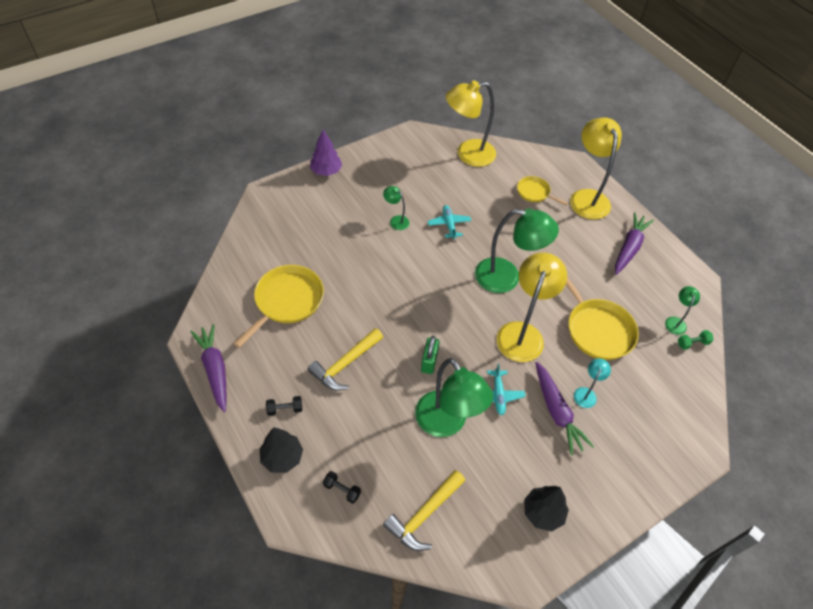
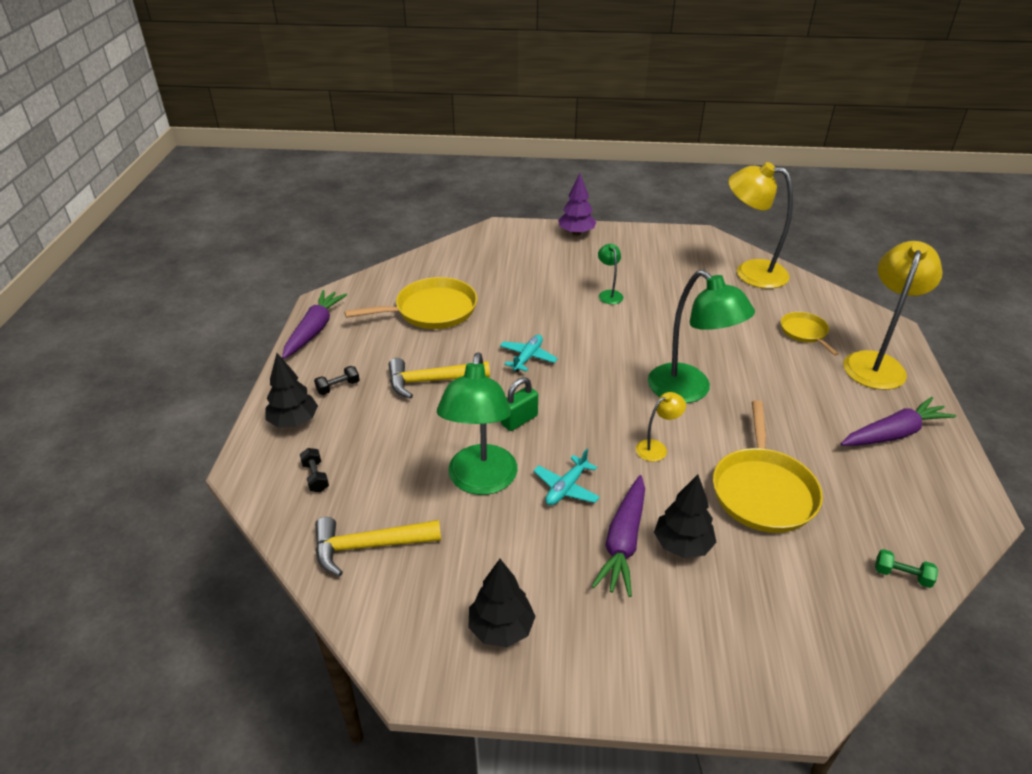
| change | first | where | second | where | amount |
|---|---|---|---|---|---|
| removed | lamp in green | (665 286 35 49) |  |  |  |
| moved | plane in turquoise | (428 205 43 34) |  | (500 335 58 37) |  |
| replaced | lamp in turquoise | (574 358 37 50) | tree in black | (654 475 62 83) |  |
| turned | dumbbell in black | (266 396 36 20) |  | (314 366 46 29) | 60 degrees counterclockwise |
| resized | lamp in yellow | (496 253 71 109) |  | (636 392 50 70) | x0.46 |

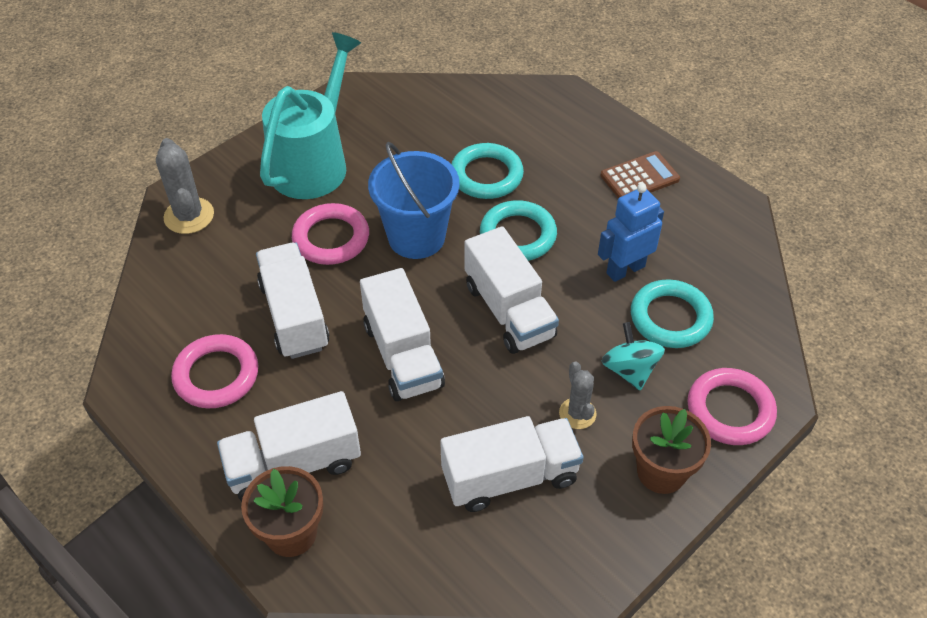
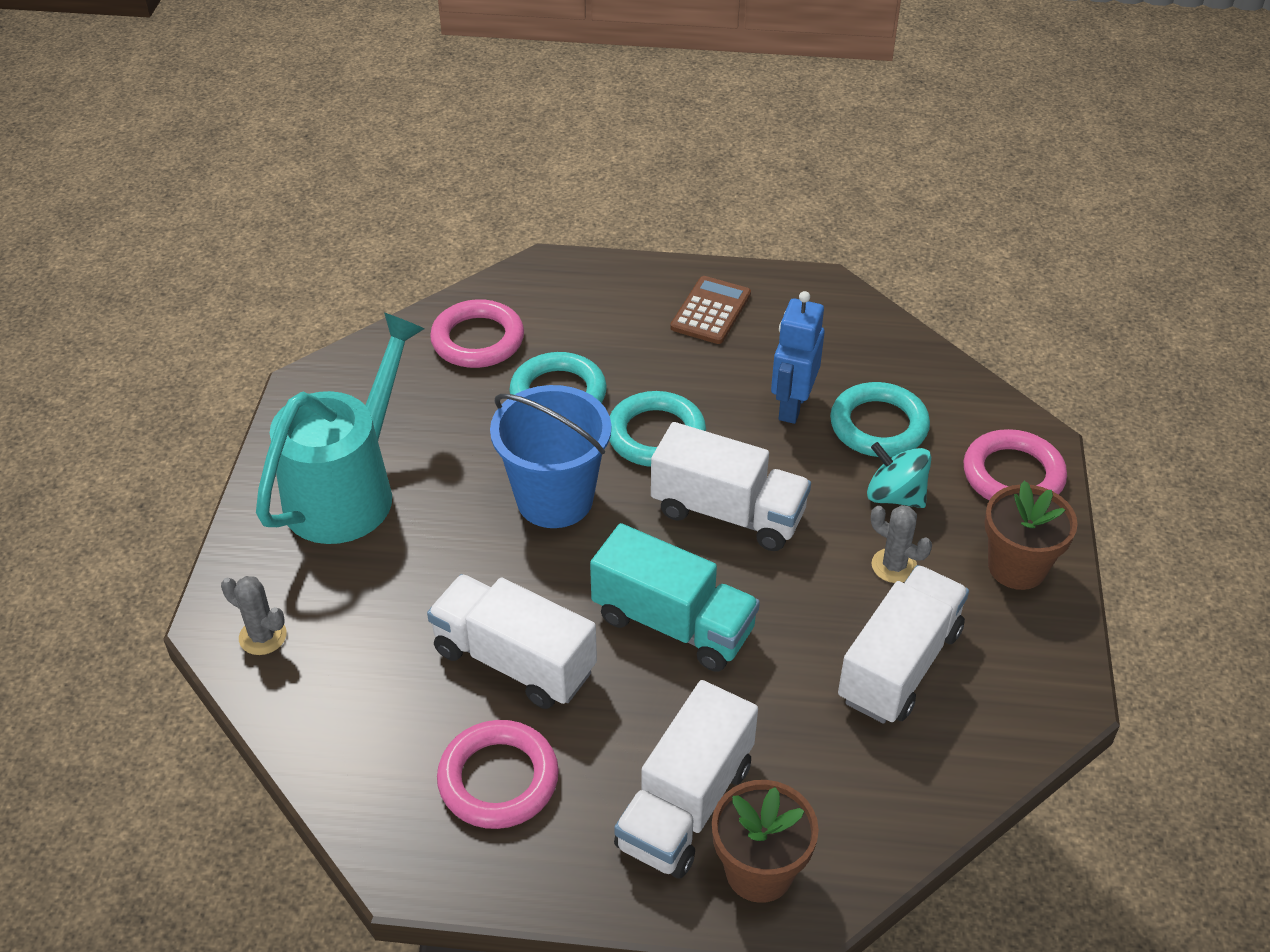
| change | first | where | second | where | amount |
|---|---|---|---|---|---|
| moved | ring in pink | (292 203 77 62) |  | (430 299 94 69) |  |
| recoloured | truck in white | (360 268 85 133) | truck in turquoise | (590 523 170 149) |  |
| turned | watering can in turquoise | (260 32 101 167) |  | (256 313 169 231) | 45 degrees clockwise |
| resized | cactus in grey | (156 138 58 96) |  | (221 576 66 79) | x0.64 |

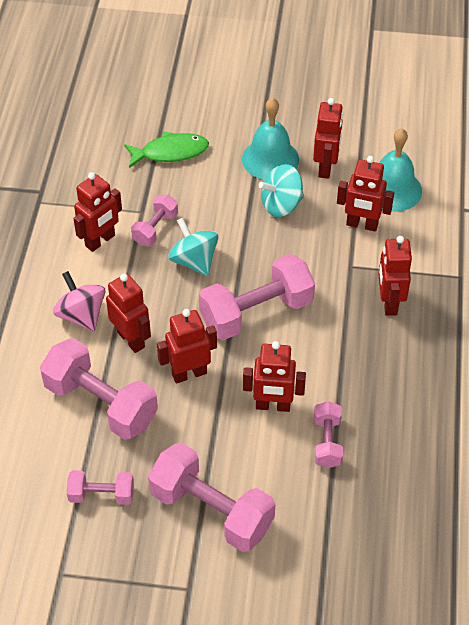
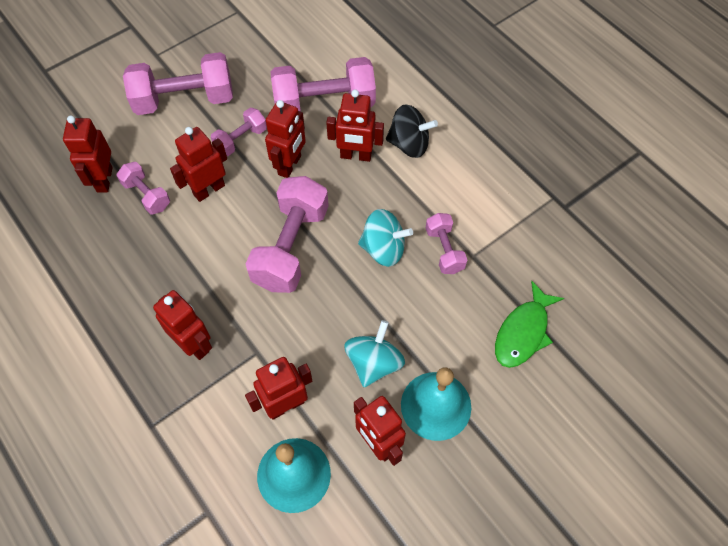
| change | first | where | second | where | amount |
|---|---|---|---|---|---|
| moved | dumbbell in pink | (67 470 67 35) |  | (211 108 56 48) |  |
| moved | robot in red | (73 172 49 80) |  | (63 116 50 77) |  |
| recoloured | spinning top in pink | (53 271 52 60) | spinning top in black | (386 104 52 54) |  |

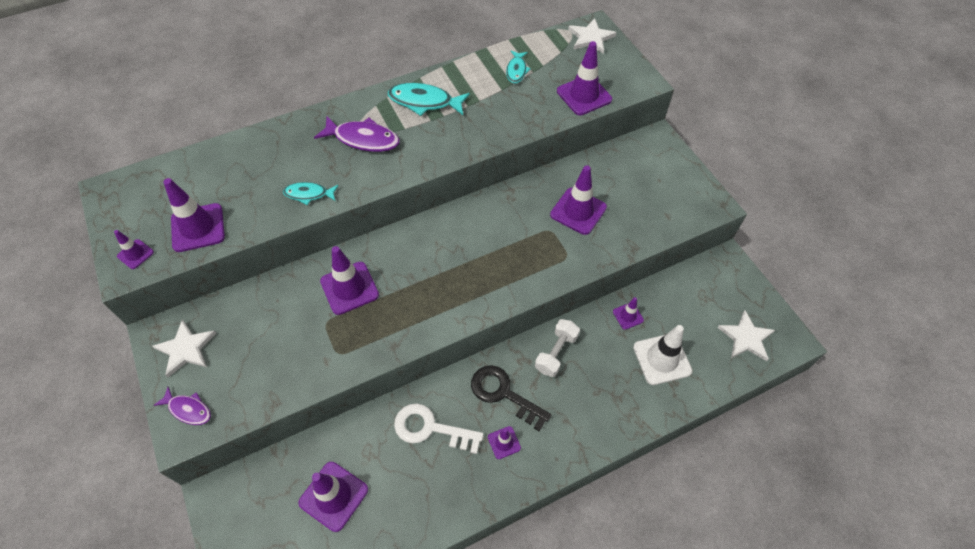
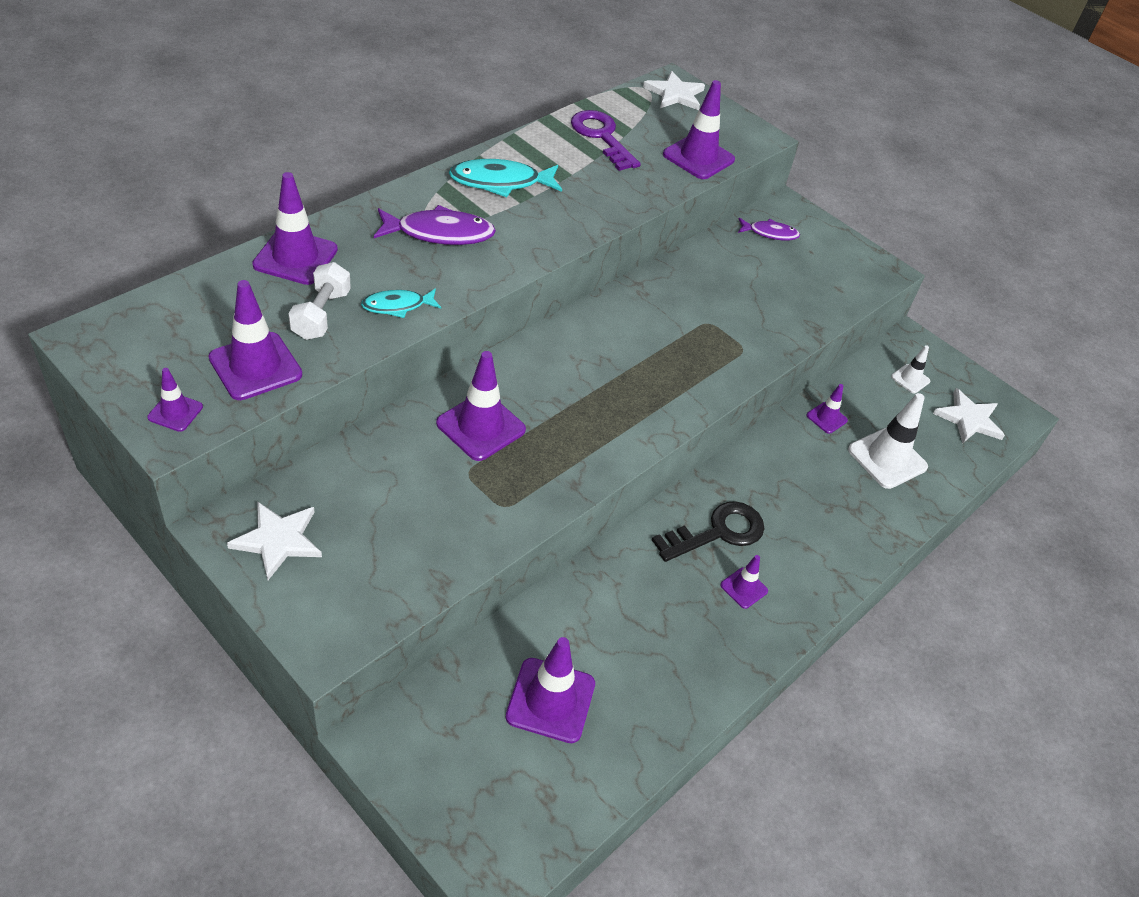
| change | first | where | second | where | amount |
|---|---|---|---|---|---|
| removed | key in white | (394 403 90 51) |  |  |  |
| added |  |  | traffic cone in white | (891 345 39 48) |  |
| moved | fish in purple | (153 387 58 38) |  | (738 218 62 23) |  |
| moved | dumbbell in white | (535 319 45 58) |  | (288 262 63 78) |  |
| moved | traffic cone in purple | (550 165 57 70) |  | (252 172 86 113) |  |
| replaced | fish in turquoise | (506 50 25 34) | key in purple | (571 110 70 61) |  |
| turned | key in black | (471 365 80 66) |  | (652 501 112 61) | 135 degrees clockwise |

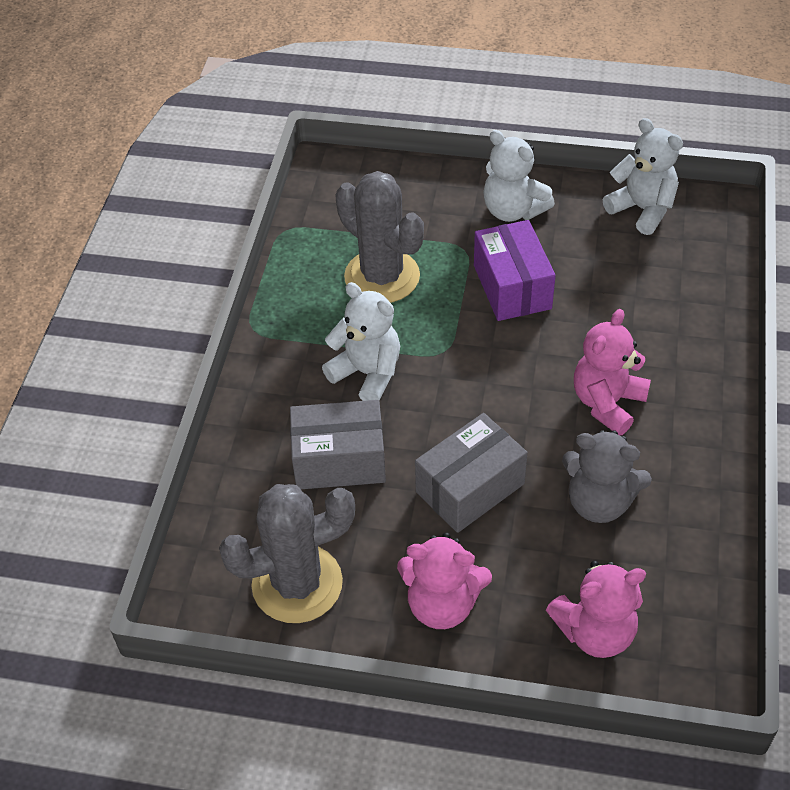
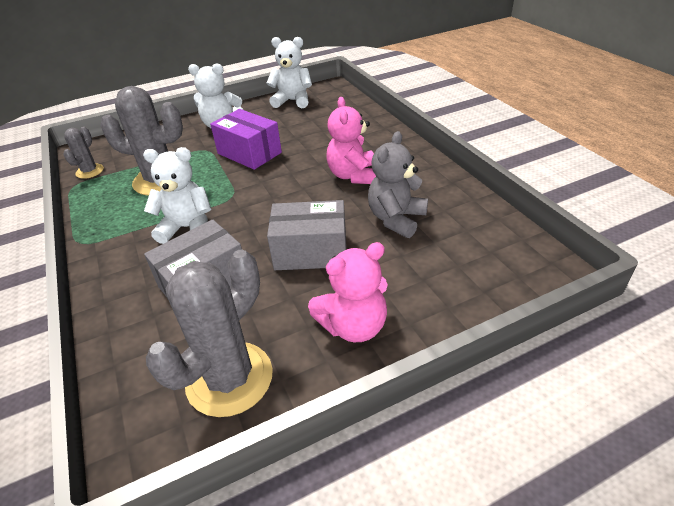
| change | first | where | second | where | amount |
|---|---|---|---|---|---|
| removed | teddy bear in pink | (546 561 100 97) |  |  |  |
| added |  |  | cactus in grey | (63 127 41 52) |  |
| turned | box in grey | (415 413 112 120) |  | (267 200 80 70) | 75 degrees clockwise |
| turned | teddy bear in grey | (562 430 90 93) |  | (368 131 60 107) | 135 degrees clockwise |

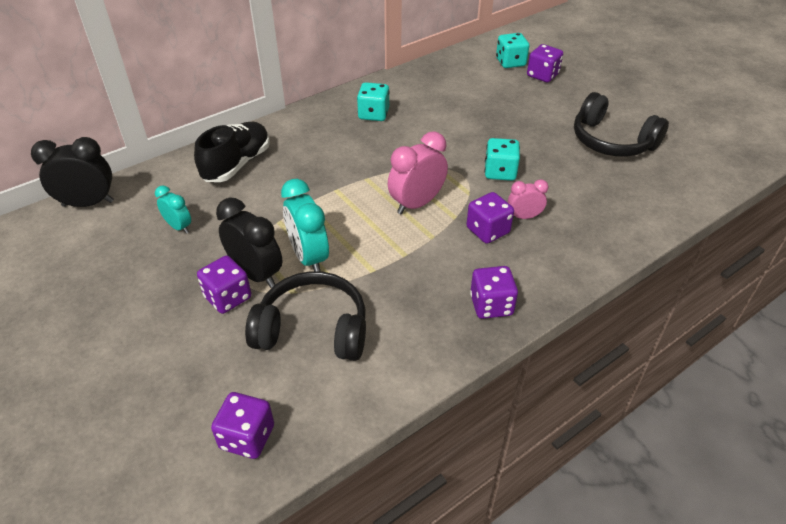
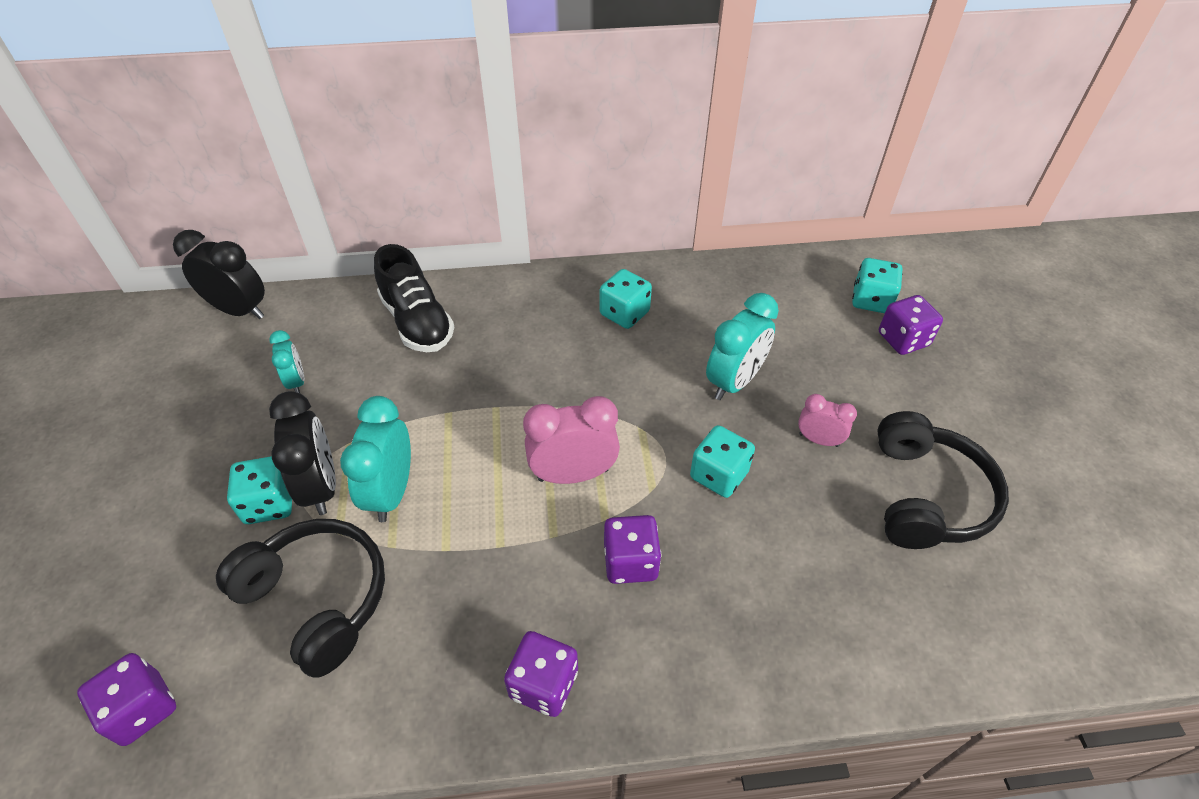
| change | first | where | second | where | amount |
|---|---|---|---|---|---|
| added |  |  | clock in turquoise | (706 293 73 107) |  |
| moved | clock in pink | (508 179 41 40) |  | (798 394 59 53) |  |
| recoloured | dice in purple | (197 256 54 58) | dice in turquoise | (227 456 65 68) |  |
| turned | shoe in black | (194 122 76 60) |  | (374 244 80 108) | 90 degrees clockwise |
| turned | headphones in black | (574 92 95 65) |  | (878 411 131 138) | 150 degrees counterclockwise |

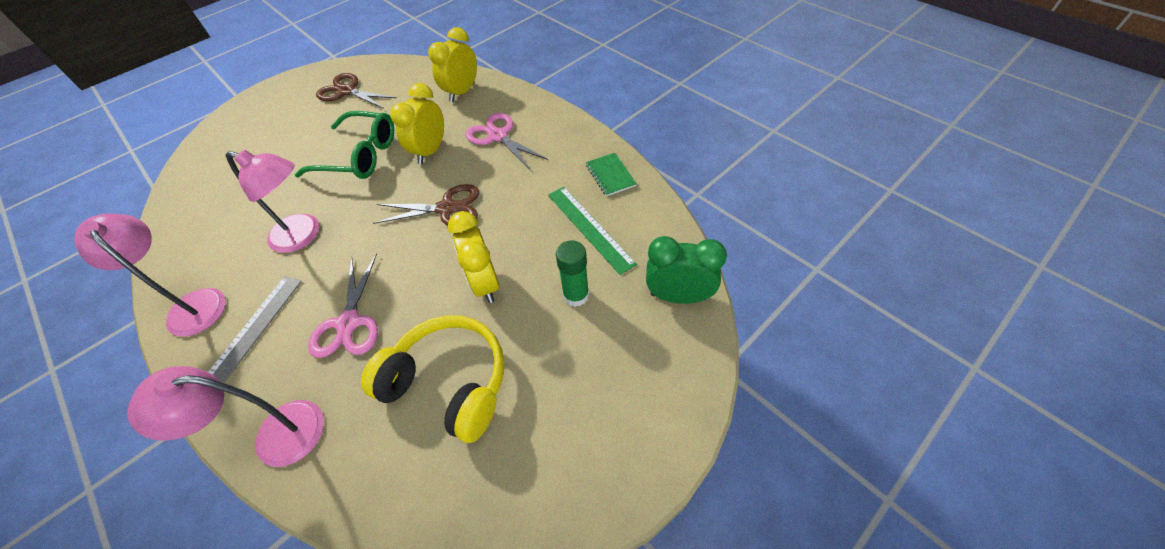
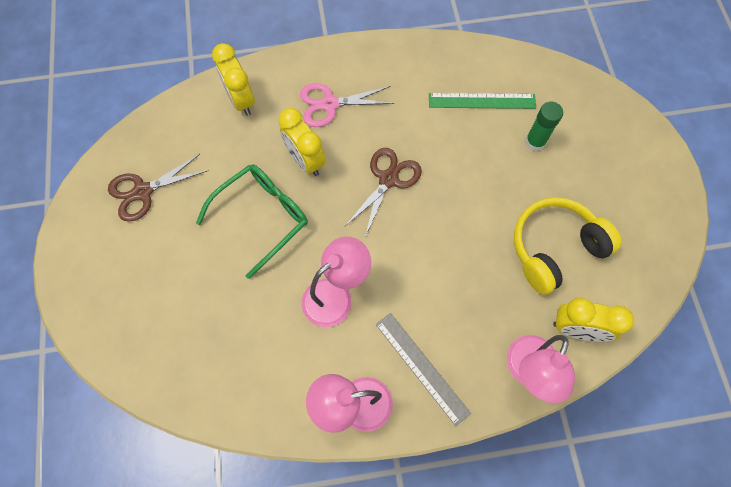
| change | first | where | second | where | amount |
|---|---|---|---|---|---|
| removed | scissors in pink | (308 253 70 105) |  |  |  |
| removed | notebook in green | (586 153 51 43) |  |  |  |
| removed | clock in green | (646 236 81 68) |  |  |  |
| moved | clock in yellow | (448 211 51 92) |  | (553 298 81 44) |  |

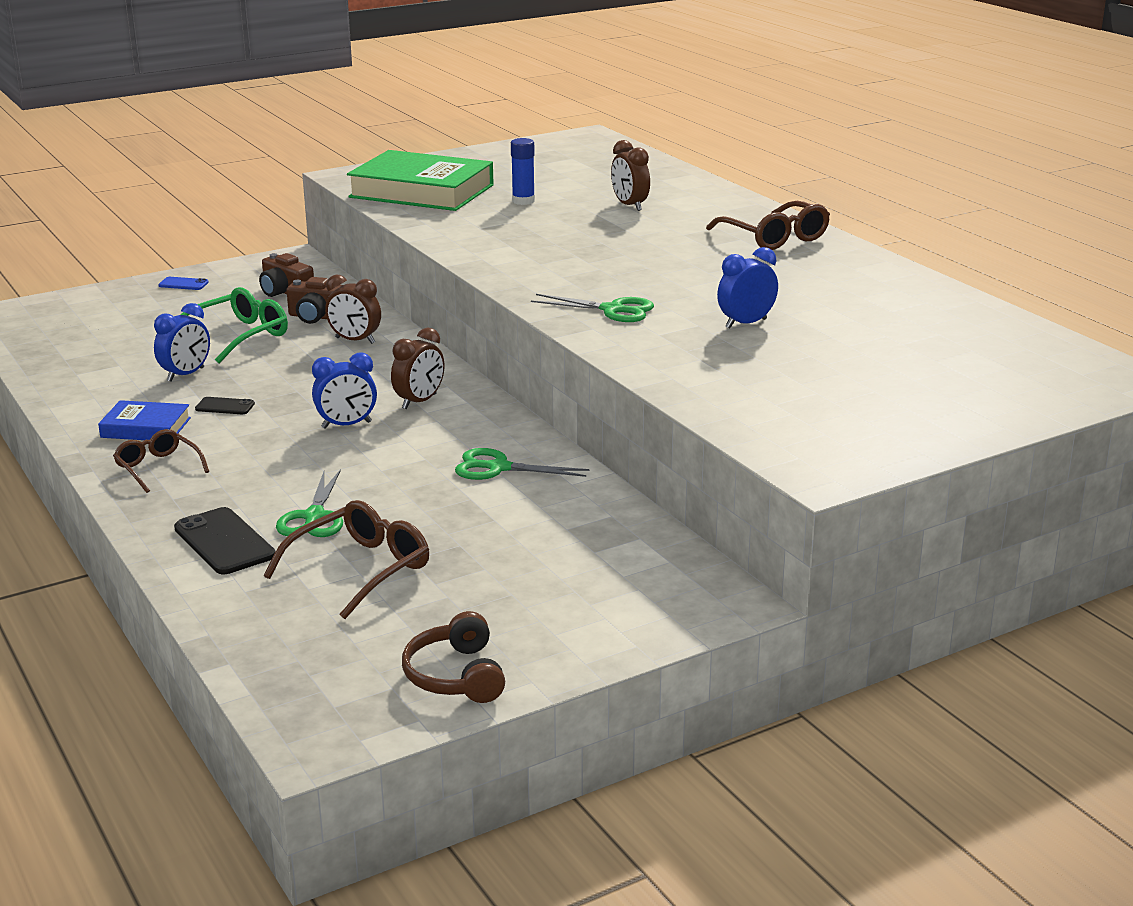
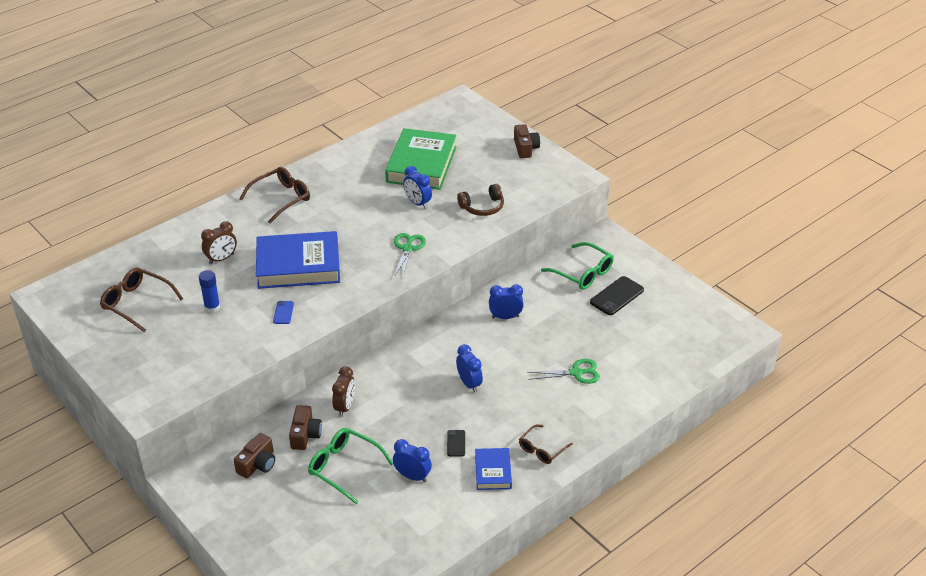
| change | first | where | second | where | amount |
|---|---|---|---|---|---|
| removed | clock in brown | (391 328 53 81) |  |  |  |
| added |  |  | book in blue | (256 231 84 58) |  |
| added |  |  | camera in brown | (514 124 26 34) |  |
| added |  |  | glasses in green | (541 242 73 48) |  |
| moved | phone in blue | (158 277 51 13) |  | (273 301 21 23) |  |
| moved | phone in black | (174 507 101 67) |  | (590 276 54 39) |  |
| moved | glasses in brown | (264 500 165 119) |  | (100 268 83 64) |  |
| moved | book in green | (347 150 147 61) |  | (385 128 71 62) |  |
| moved | headphones in brown | (402 611 103 92) |  | (457 184 47 32) |  |
| replaced | scissors in green | (455 448 134 32) | clock in blue | (489 284 35 35) |  |

